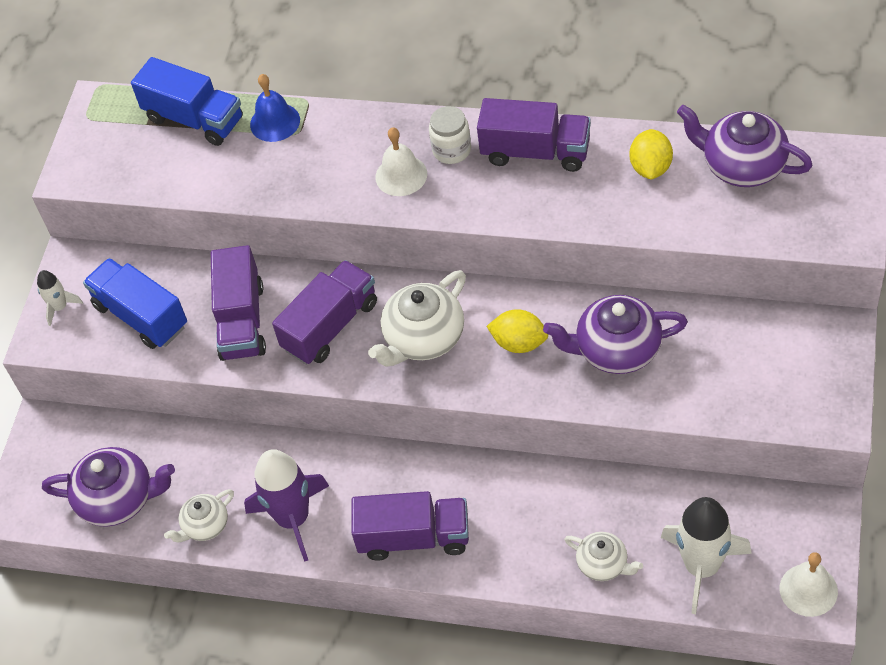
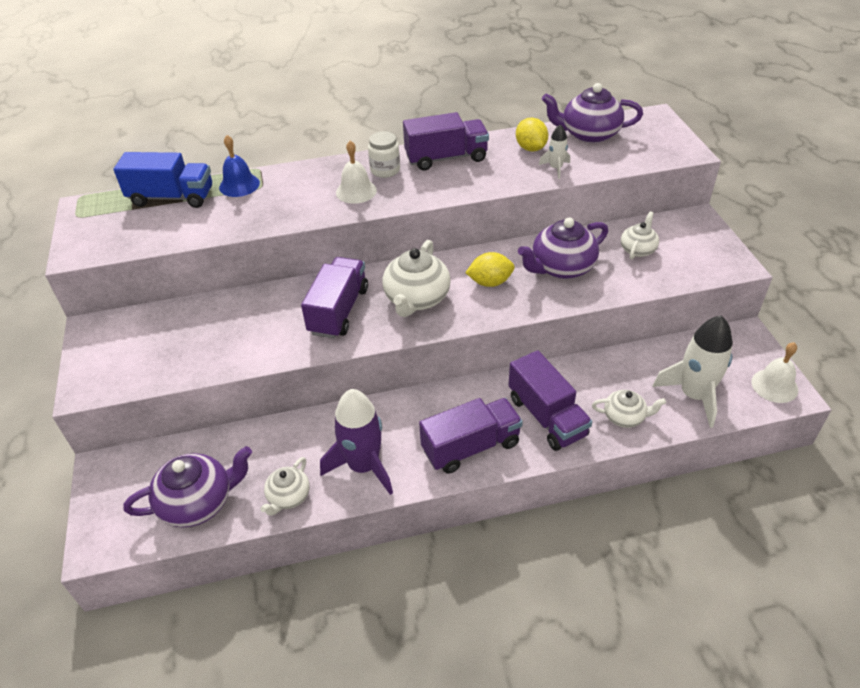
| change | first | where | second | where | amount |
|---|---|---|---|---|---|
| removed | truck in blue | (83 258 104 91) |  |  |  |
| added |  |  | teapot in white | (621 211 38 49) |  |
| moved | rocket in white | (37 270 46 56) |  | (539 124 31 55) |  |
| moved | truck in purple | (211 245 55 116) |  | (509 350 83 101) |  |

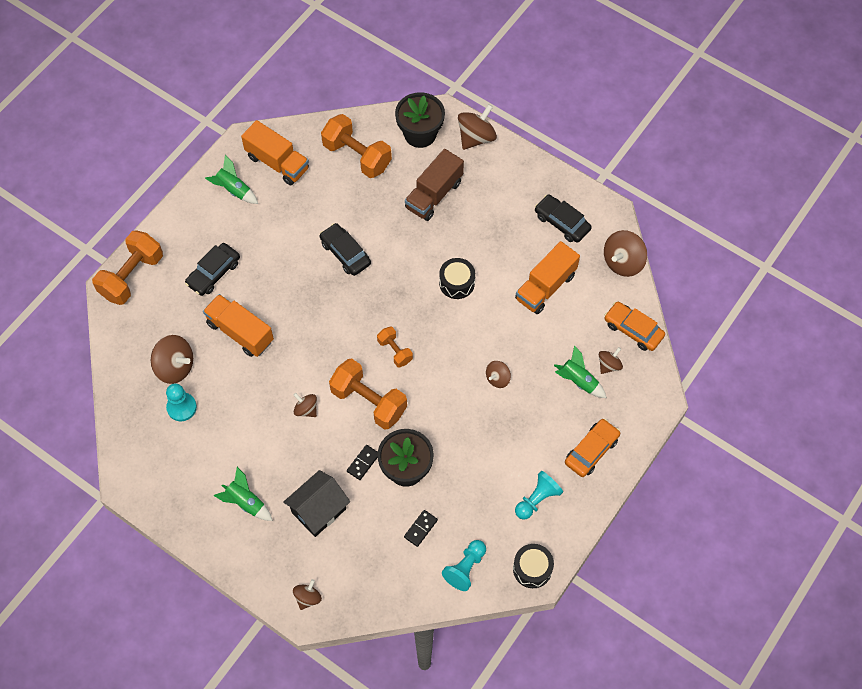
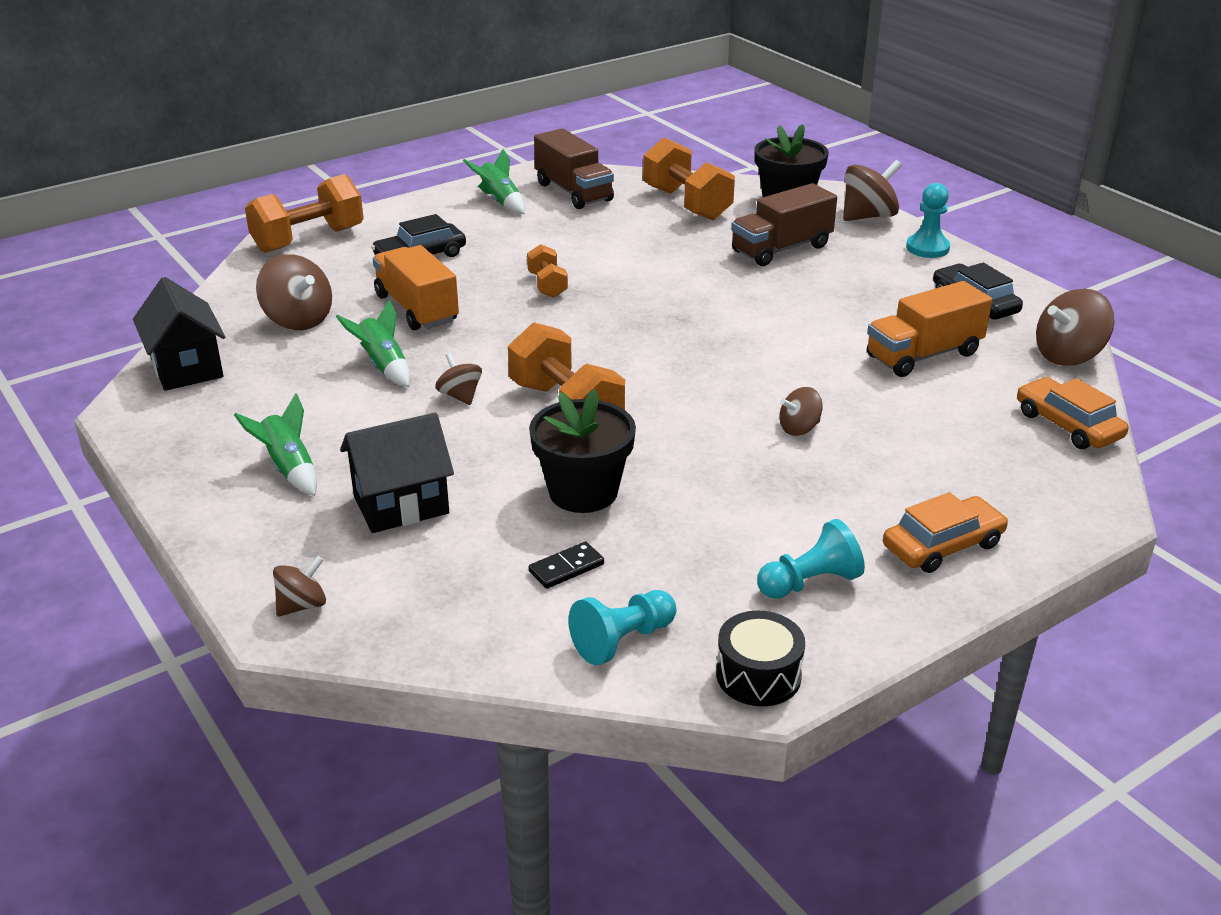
| change | first | where | second | where | amount |
|---|---|---|---|---|---|
| removed | car in black | (320 223 51 53) |  |  |  |
| removed | domino in black | (347 445 31 35) |  |  |  |
| removed | drum in black | (439 258 36 41) |  |  |  |
| removed | spinning top in brown | (599 347 24 27) |  |  |  |
| added |  |  | house in black | (133 277 92 114) |  |
| moved | pawn in turquoise | (166 383 31 39) |  | (906 183 44 75) |  |
| moved | dumbbell in orange | (377 327 36 40) |  | (527 244 41 54) |  |
| moved | rocket in green | (554 345 53 53) |  | (336 299 74 88) |  |
| recoloured | truck in orange | (241 120 68 65) | truck in brown | (534 128 80 81) |  |

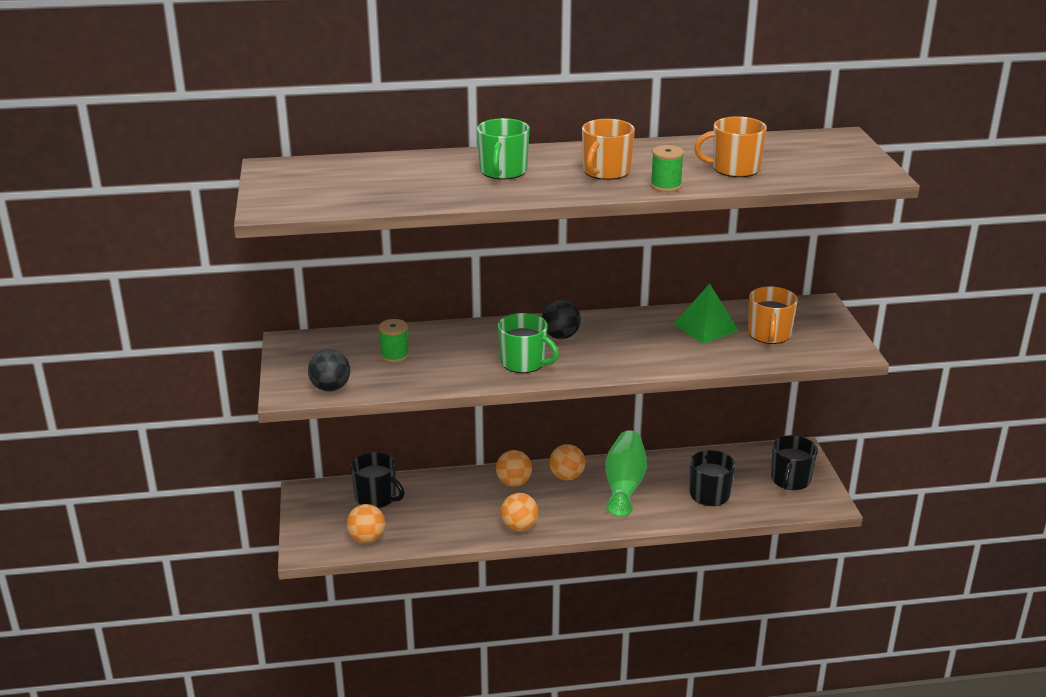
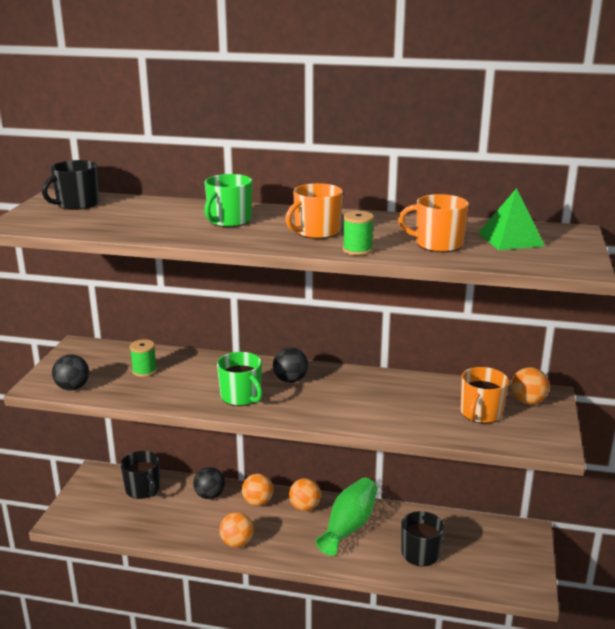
| change | first | where | second | where | amount |
|---|---|---|---|---|---|
| added |  |  | ball in black | (193 467 32 32) |  |
| moved | ball in orange | (346 504 39 39) |  | (511 367 38 37) |  |
| moved | pyramid in green | (673 283 66 61) |  | (478 188 67 62) |  |
| moved | mug in black | (771 435 47 55) |  | (42 160 57 50) |  |

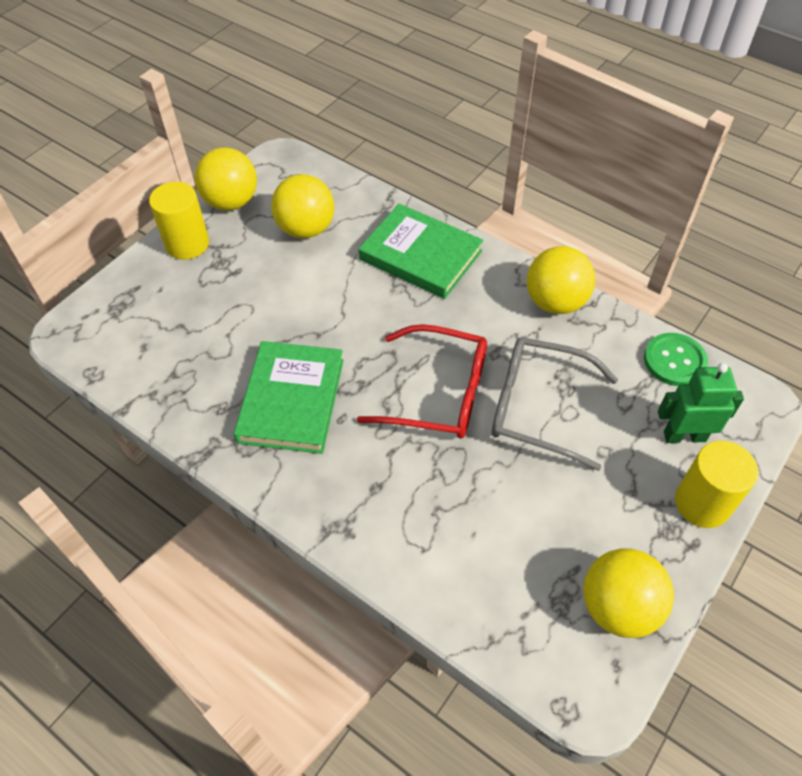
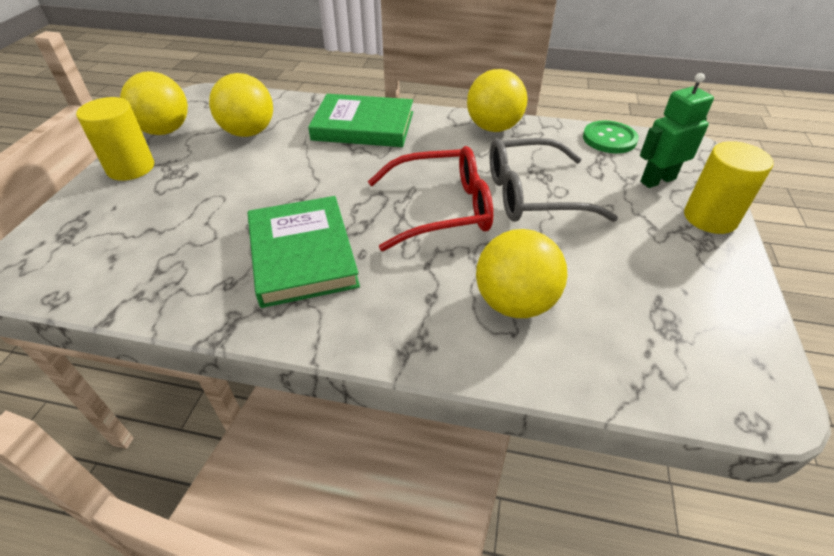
| change | first | where | second | where | amount |
|---|---|---|---|---|---|
| moved | ball in yellow | (583 548 91 90) |  | (476 229 92 89) |  |

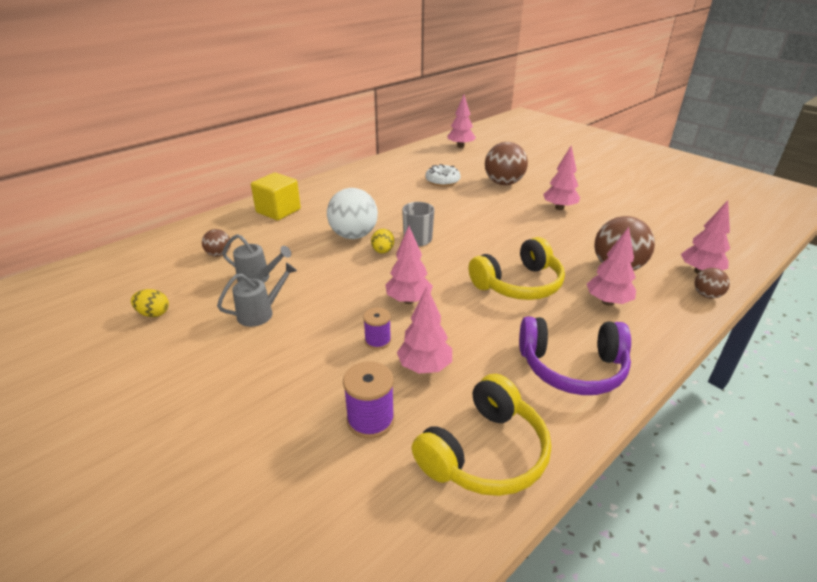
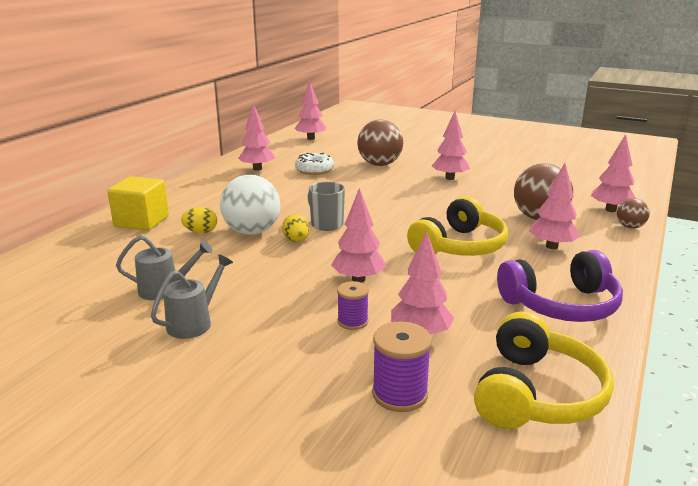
| change | first | where | second | where | amount |
|---|---|---|---|---|---|
| removed | ball in brown | (202 229 29 28) |  |  |  |
| added |  |  | tree in pink | (238 104 37 67) |  |
| moved | egg in yellow | (131 289 38 28) |  | (181 207 36 26) |  |

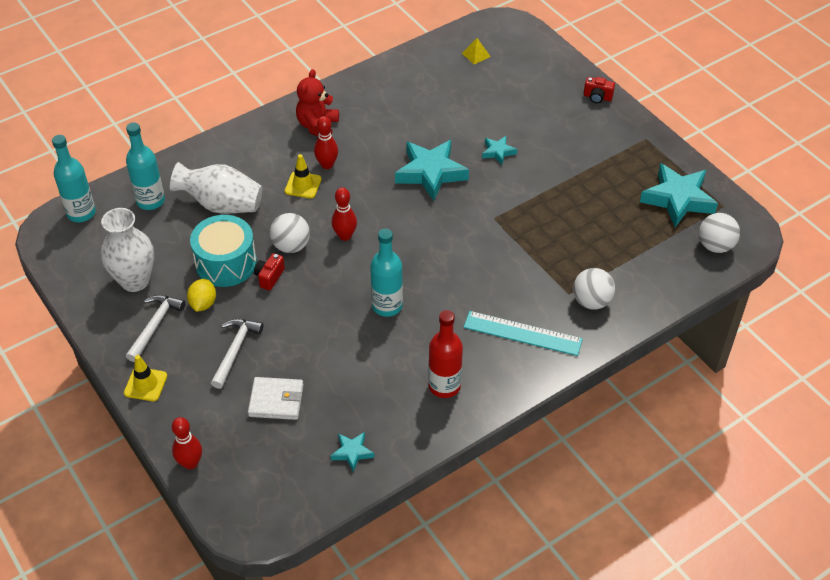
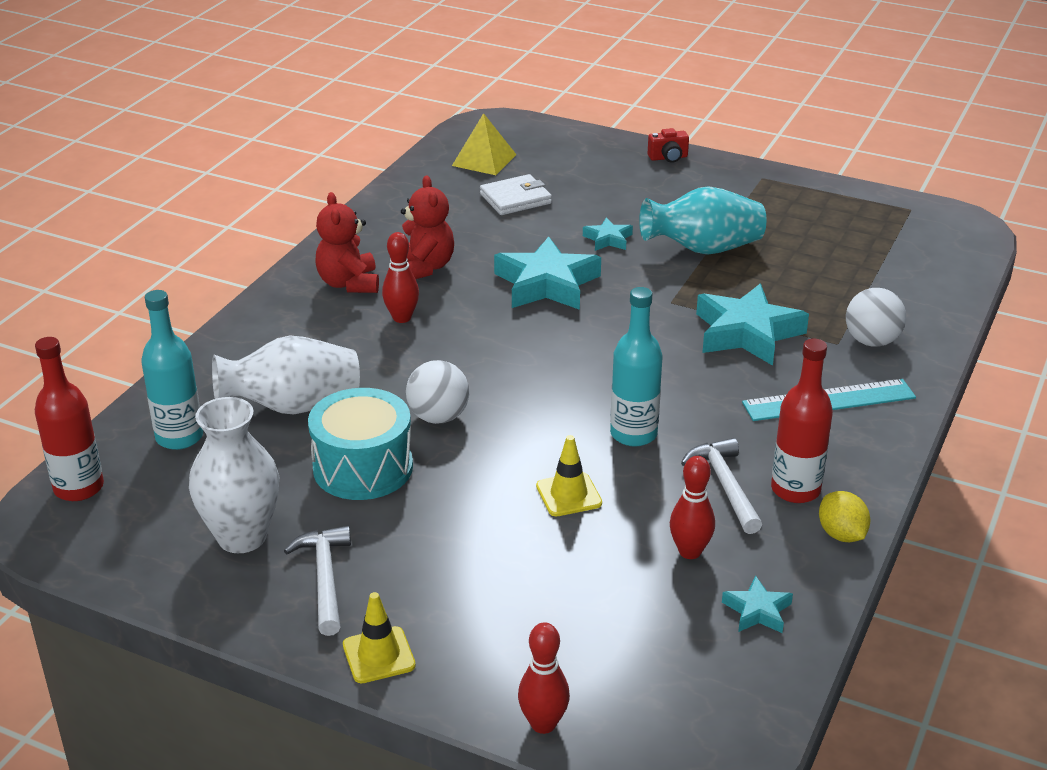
| change | first | where | second | where | amount |
|---|---|---|---|---|---|
| removed | camera in red | (254 253 31 37) |  |  |  |
| removed | ball in white | (699 213 41 40) |  |  |  |
| added |  |  | teddy bear in red | (401 176 53 103) |  |
| added |  |  | vase in turquoise | (639 186 128 69) |  |
| moved | lemon in yellow | (187 279 29 33) |  | (819 491 51 51) |  |
| moved | hammer in white | (211 319 52 70) |  | (681 438 81 96) |  |
| moved | wallet in white | (248 377 55 43) |  | (480 174 72 41) |  |
| moved | traffic cone in yellow | (285 154 36 44) |  | (536 435 66 81) |  |
| moved | bowling pin in red | (332 187 25 54) |  | (670 456 45 103) |  |
| moved | star in turquoise | (640 163 78 64) |  | (696 284 113 82) |  |
| recoloured | bottle in turquoise | (52 135 44 87) | bottle in red | (35 337 69 164) |  |
| resized | pyramid in yellow | (462 38 29 26) |  | (452 113 65 62) | x1.66 |

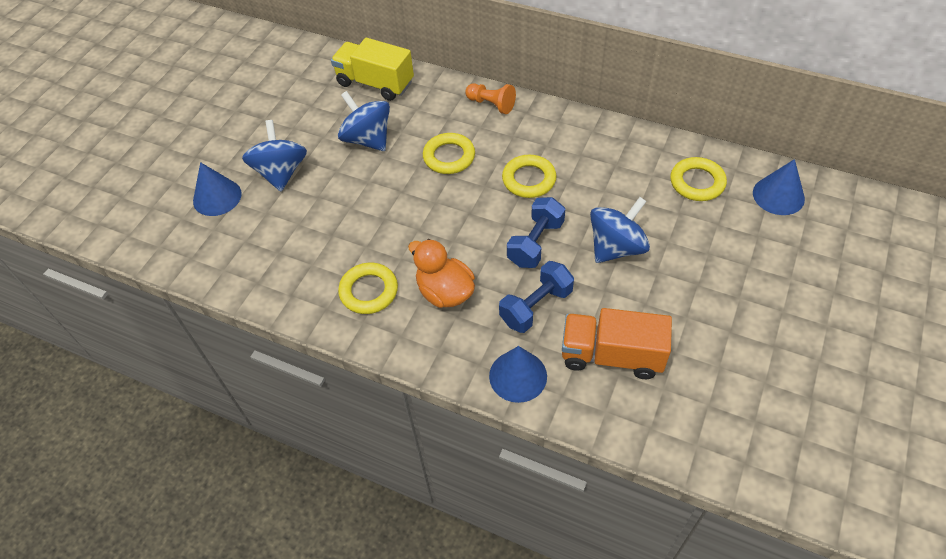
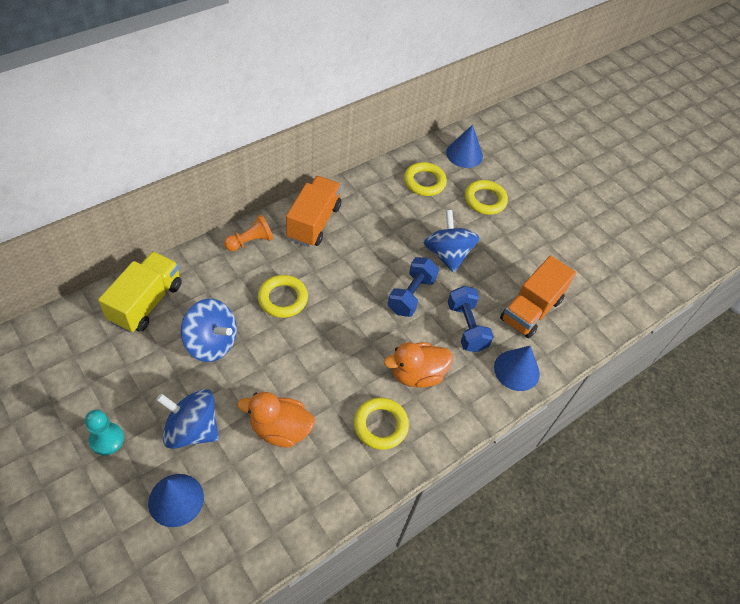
| change | first | where | second | where | amount |
|---|---|---|---|---|---|
| added |  |  | pawn in turquoise | (85 410 39 45) |  |
| added |  |  | duck in orange | (237 392 78 55) |  |
| added |  |  | truck in orange | (286 176 55 71) |  |
| moved | ring in yellow | (502 155 54 43) |  | (465 180 43 35) |  |
| turned | truck in yellow | (331 38 83 63) |  | (98 252 84 81) | 150 degrees clockwise |
| turned | spinning top in blue | (338 91 52 60) |  | (181 299 56 63) | 135 degrees counterclockwise |
| turned | dumbbell in blue | (507 197 58 71) |  | (388 257 51 60) | 60 degrees clockwise |

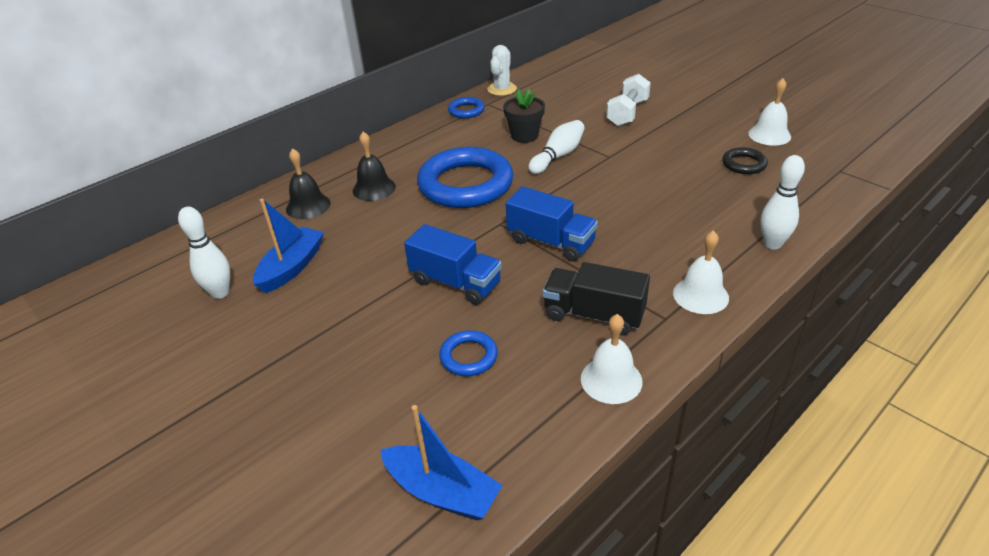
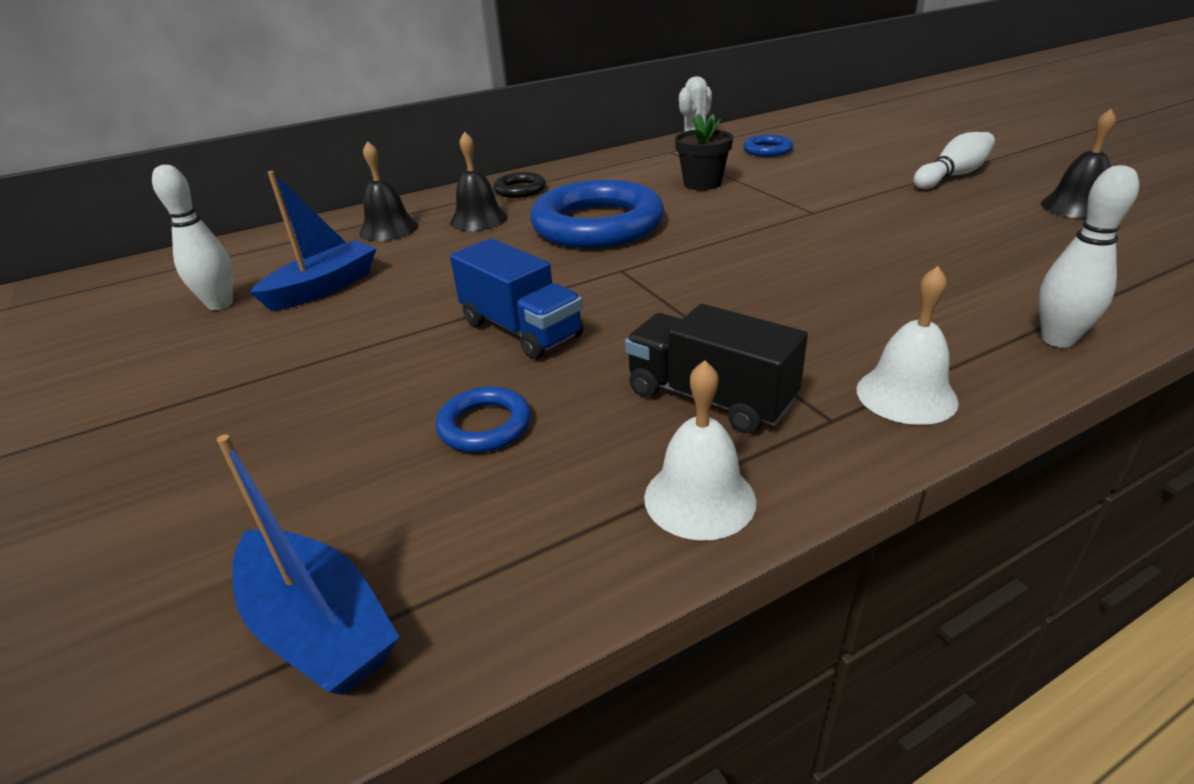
| change | first | where | second | where | amount |
|---|---|---|---|---|---|
| removed | truck in blue | (506 186 92 75) |  |  |  |
| removed | dumbbell in white | (606 74 45 53) |  |  |  |
| moved | ring in blue | (448 97 37 21) |  | (743 135 50 22) |  |
| moved | bowling pin in white | (528 120 57 54) |  | (913 132 82 57) |  |
| moved | ring in black | (722 147 46 27) |  | (493 172 53 26) |  |
| recoloured | bell in white | (748 78 43 68) | bell in black | (1041 109 75 110) |  |

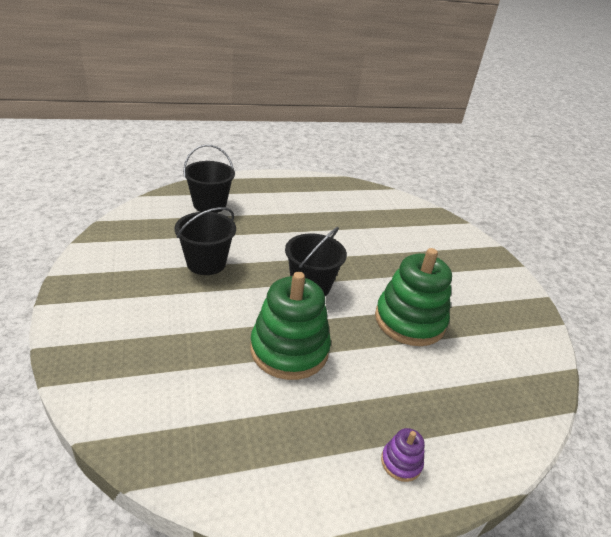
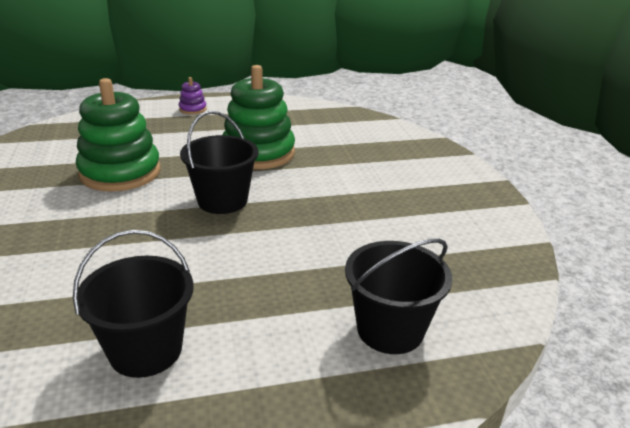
| change | first | where | second | where | amount |
|---|---|---|---|---|---|
| moved | bucket in black | (175 207 61 68) |  | (73 230 121 148) |  |

